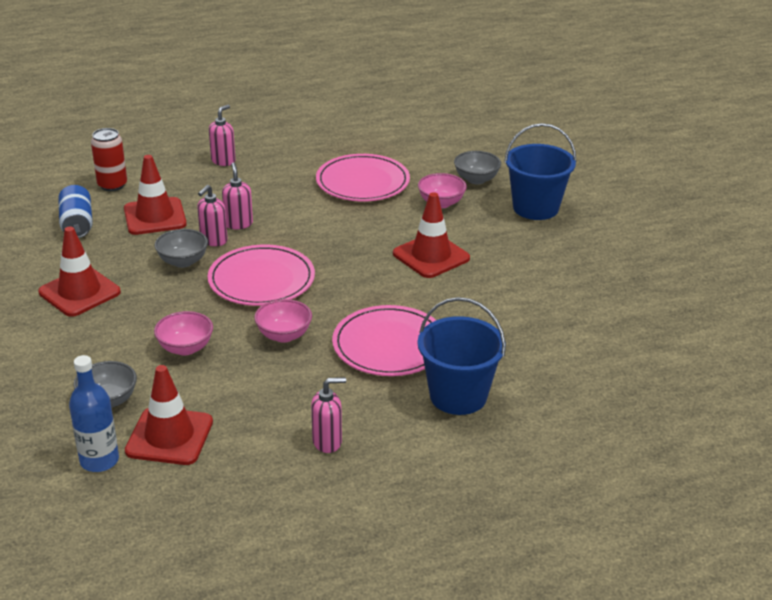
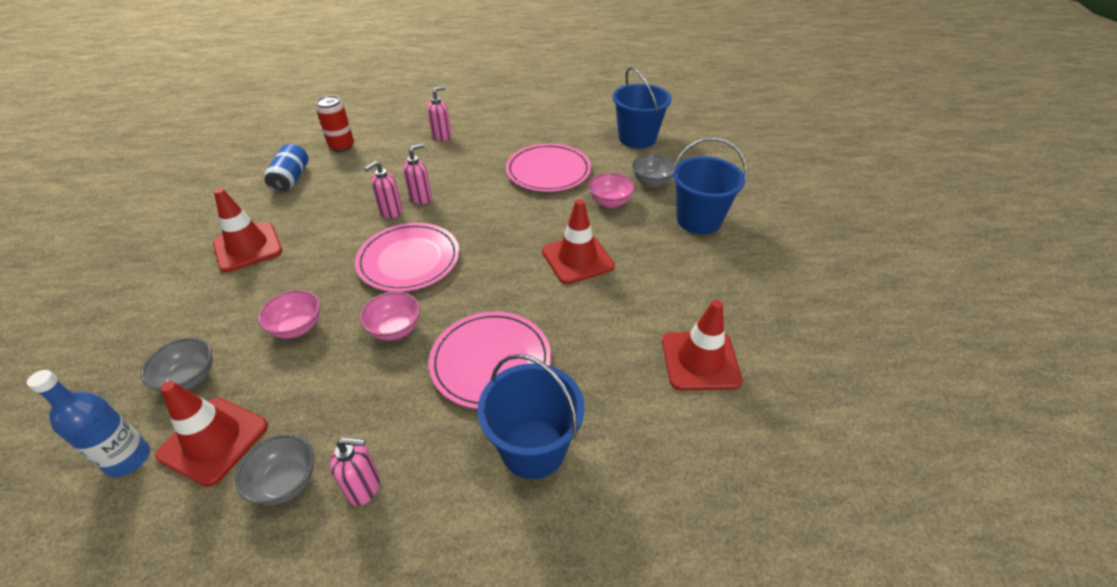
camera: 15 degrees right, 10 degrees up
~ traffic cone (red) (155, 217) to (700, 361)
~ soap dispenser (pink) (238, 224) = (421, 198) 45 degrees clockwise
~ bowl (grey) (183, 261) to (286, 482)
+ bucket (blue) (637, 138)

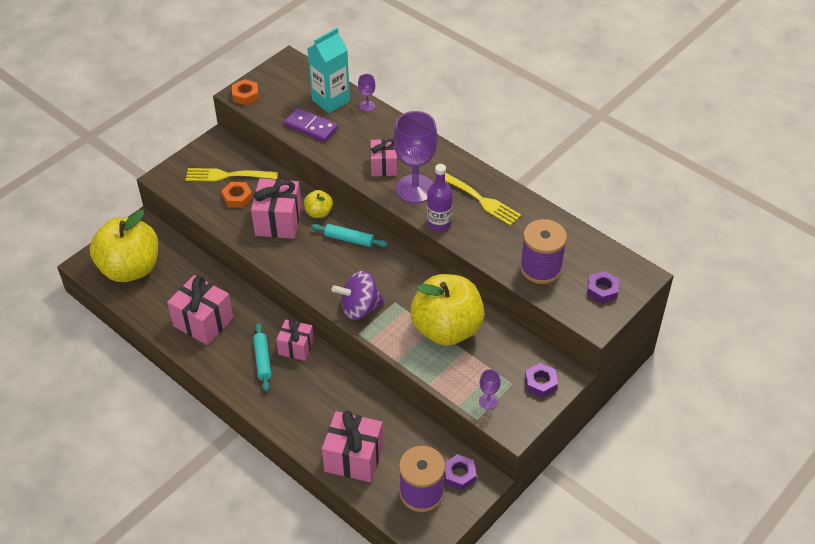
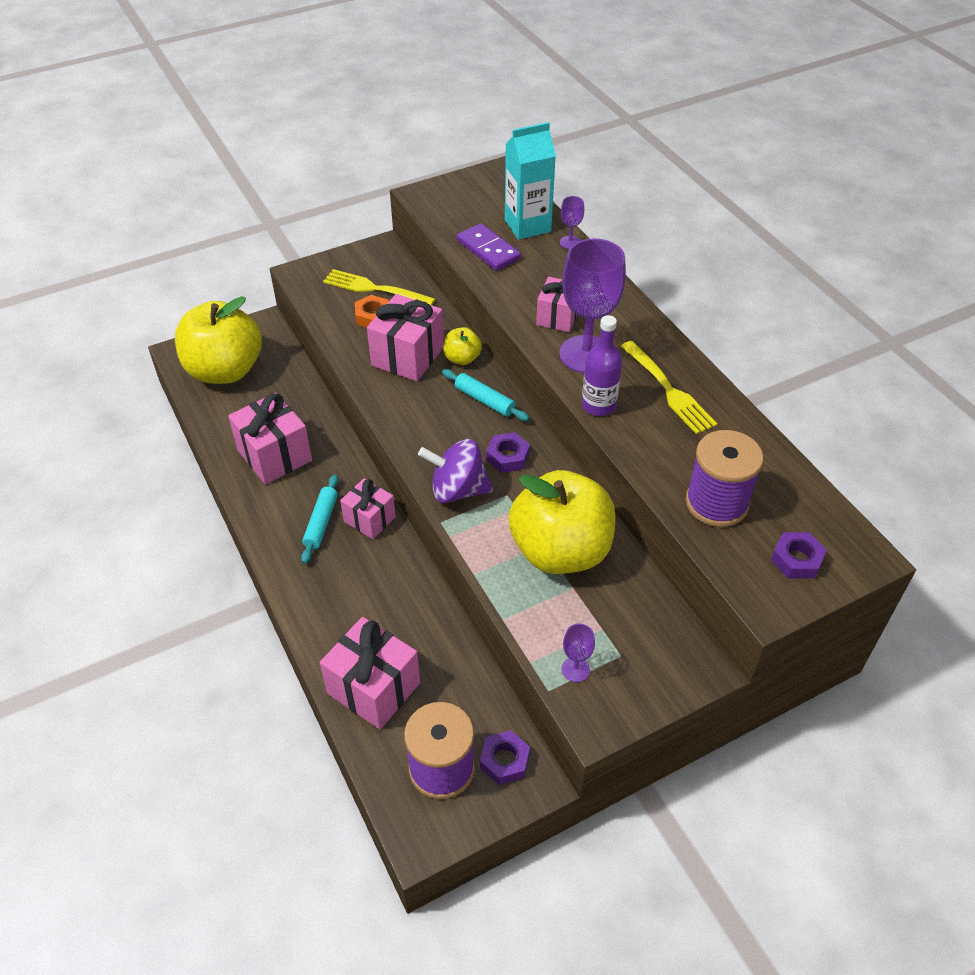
camera: 20 degrees right, 0 degrees up
- nut (orange) (245, 95)
~ nut (purple) (540, 383) to (508, 457)

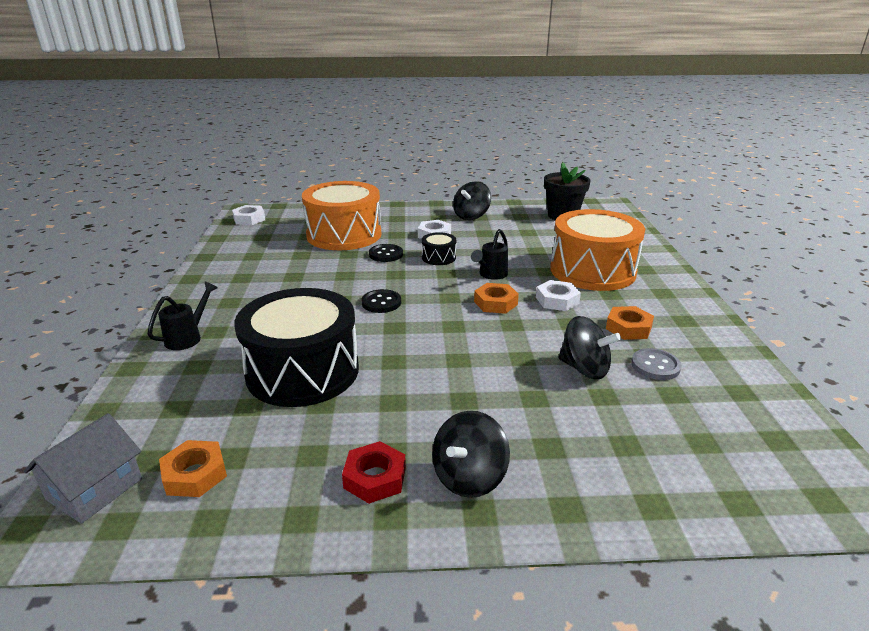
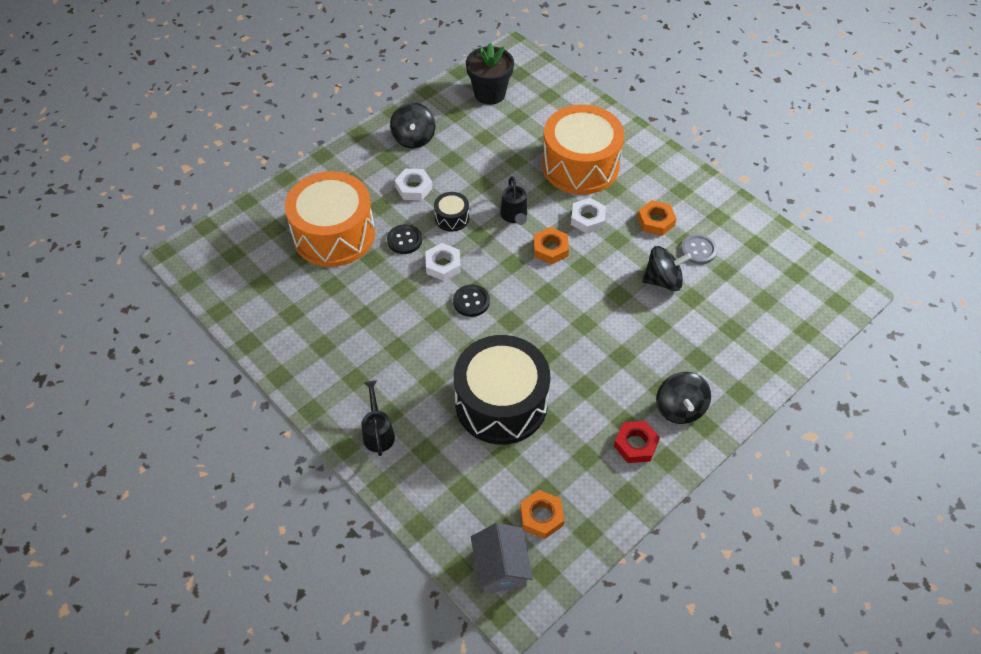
camera: 40 degrees left, 25 degrees up
~ nut (white) (249, 219) to (443, 265)

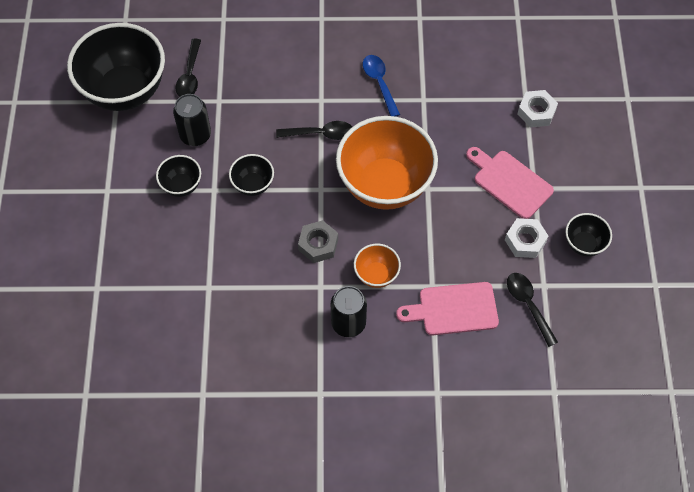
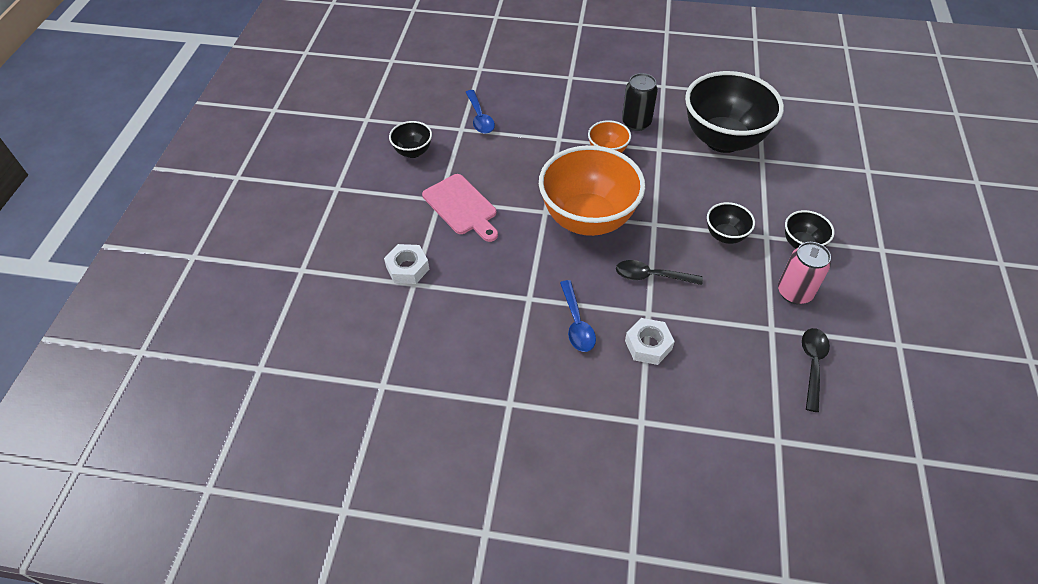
camera: 170 degrees left, 10 degrees down
~ bowl (black) (125, 91) to (723, 140)
~ can (black) (195, 135) to can (pink) (794, 292)
~ nut (white) (525, 241) to (648, 345)
- nut (grey) (318, 244)
~ spoon (black) (528, 305) to spoon (blue) (480, 118)
- cutting board (pink) (453, 309)

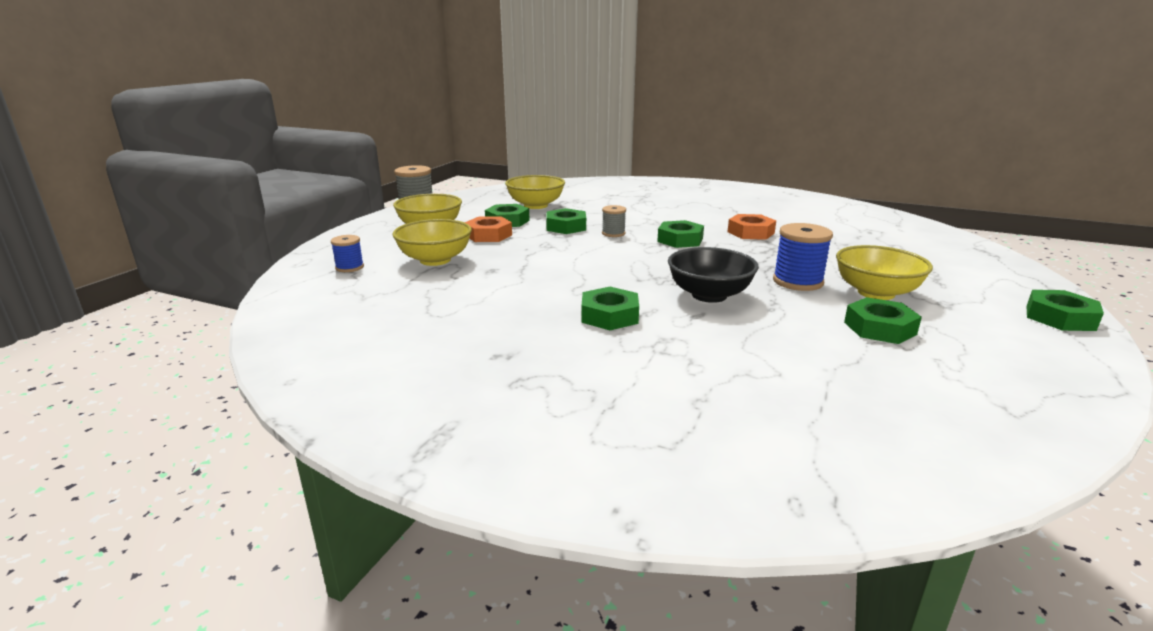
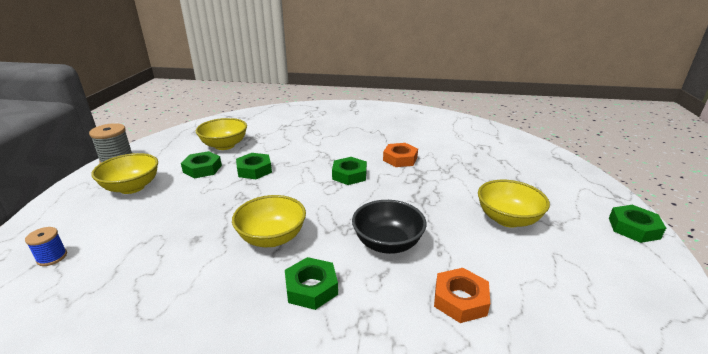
camera: 15 degrees left, 5 degrees up
- spool (grey) (613, 233)
~ nut (orange) (488, 235) to (460, 300)
~ bowl (yellow) (435, 260) to (272, 238)
- spool (blue) (797, 282)
- nut (green) (880, 328)

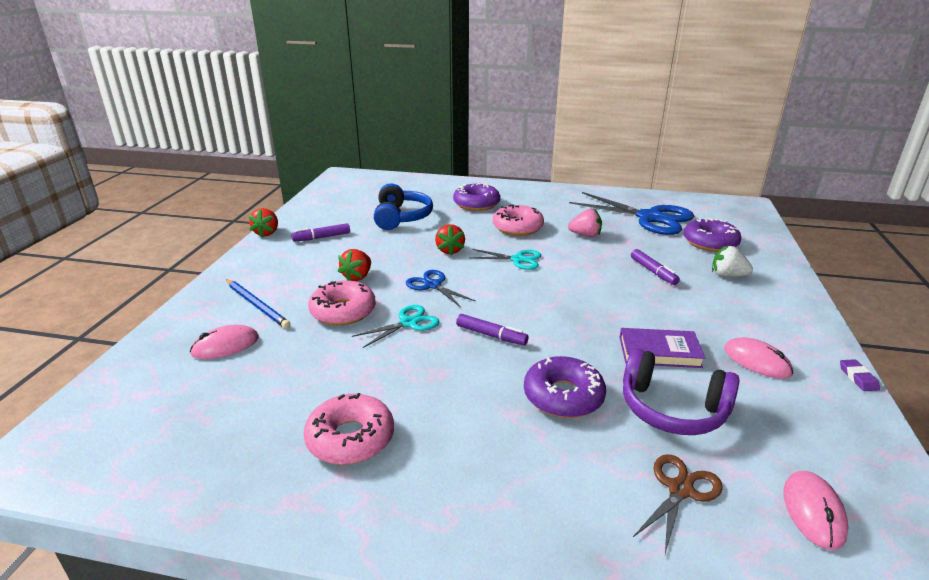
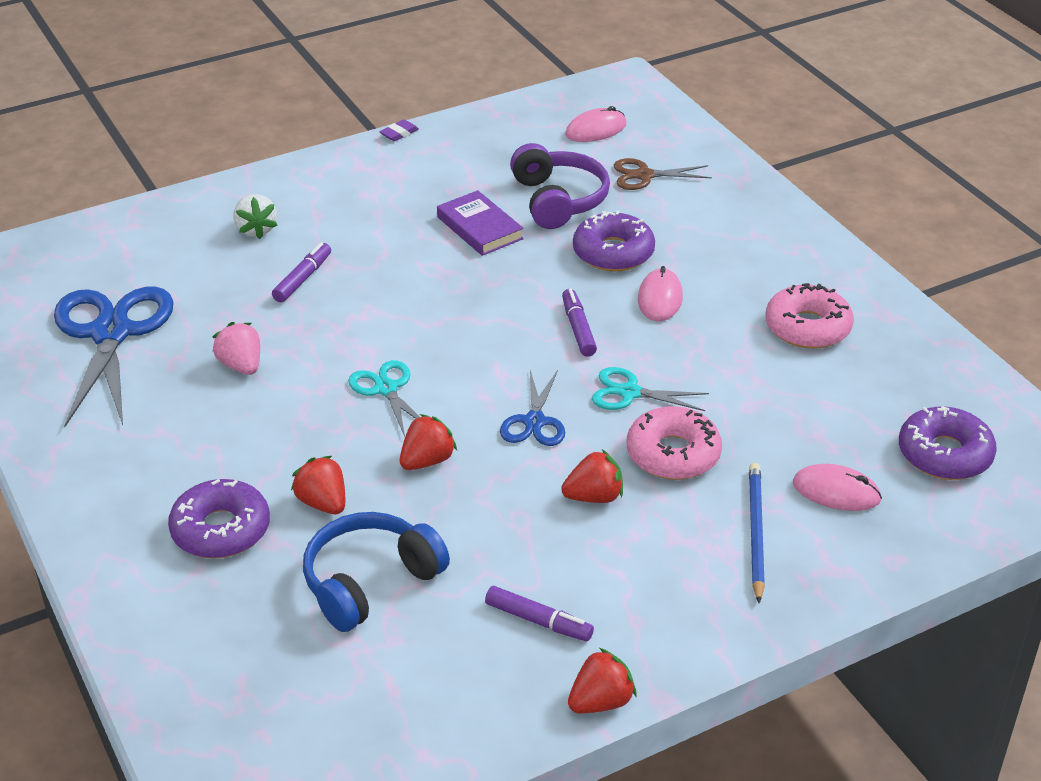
camera: 130 degrees left, 10 degrees up
- donut (pink) (517, 227)
~ donut (purple) (710, 243) to (944, 454)
~ mouse (pink) (757, 361) to (659, 298)
+ strawberry (red) (323, 503)

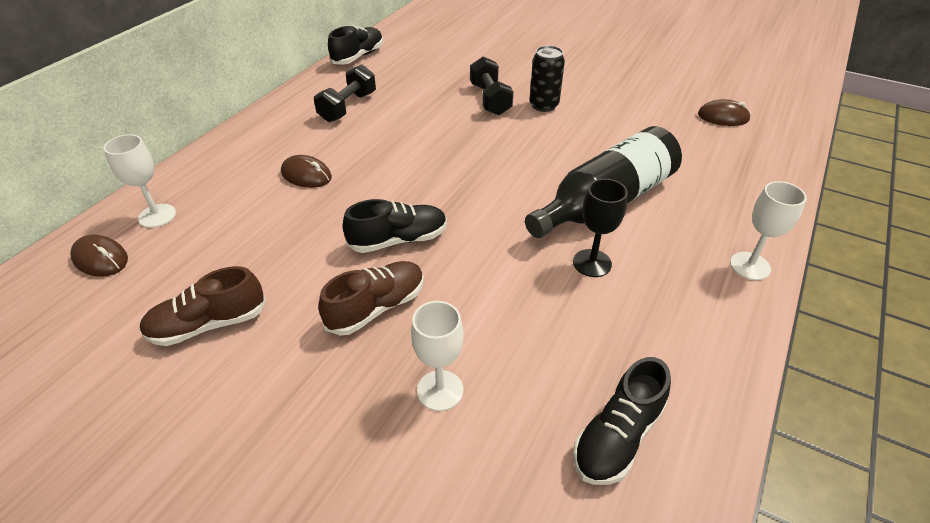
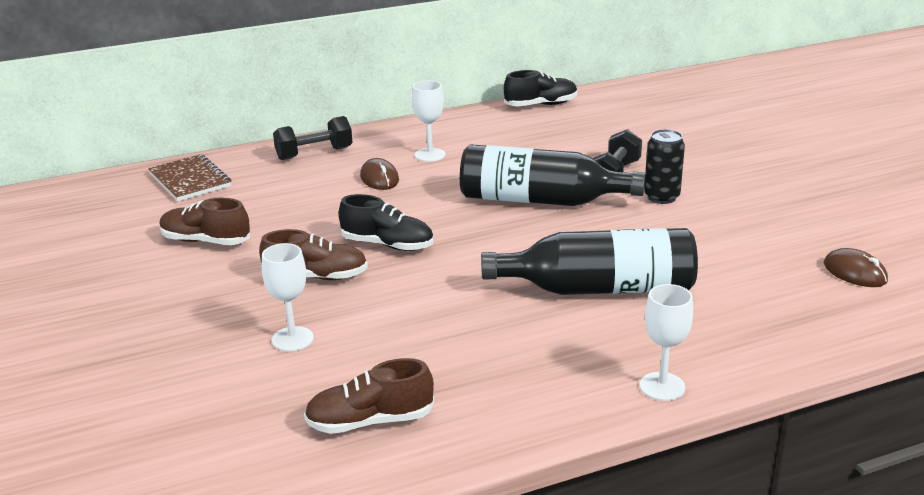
camera: 40 degrees right, 15 degrees down
~ dumbbell (black) (348, 107) to (314, 153)
~ goblet (white) (157, 216) to (430, 155)
- goblet (black) (592, 263)
~ mouse (brown) (100, 259) to notebook (brown) (190, 180)
~ shoe (black) (617, 437) to shoe (brown) (370, 421)
+ bottle (black) (540, 200)

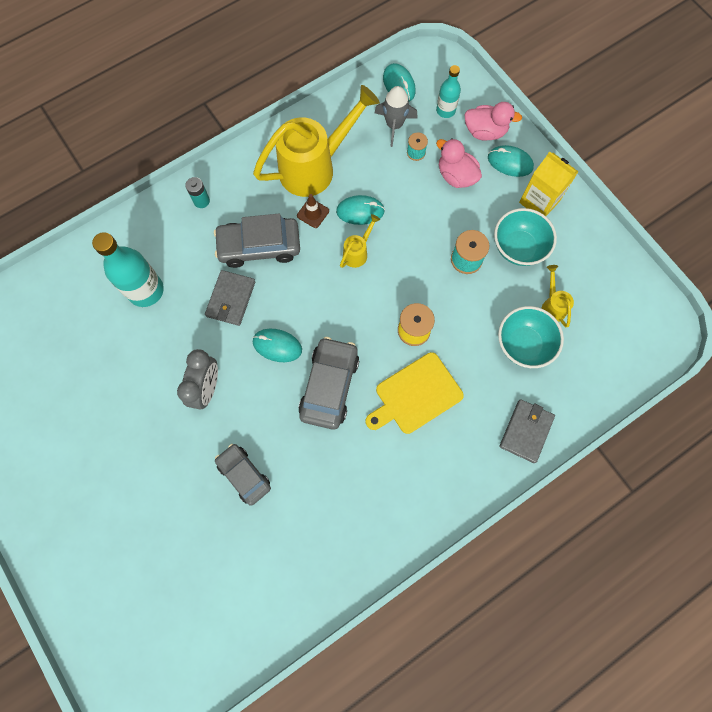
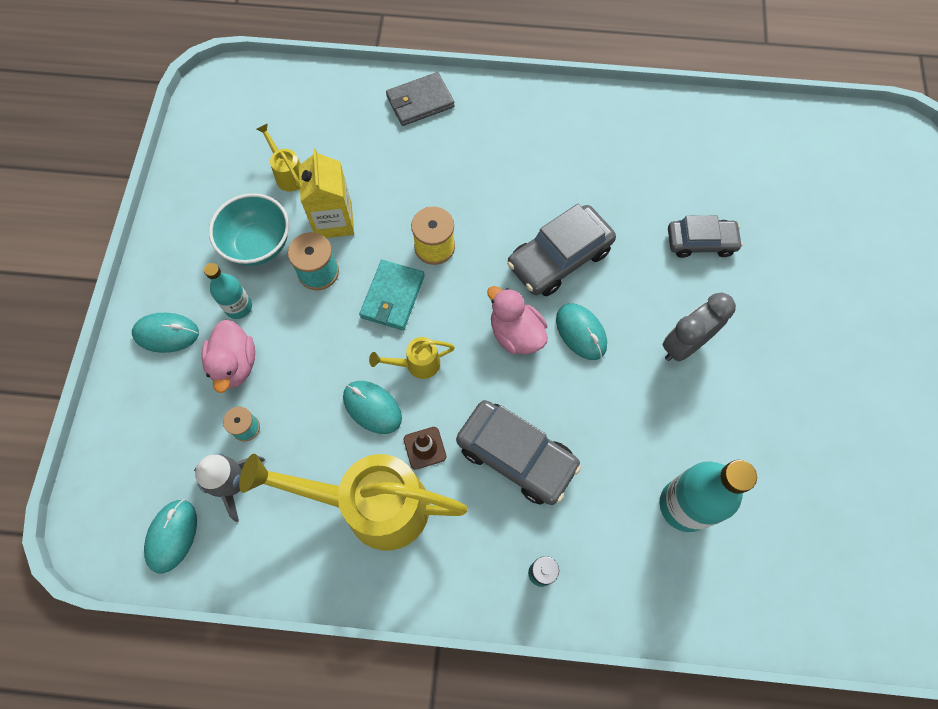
camera: 140 degrees left, 5 degrees down
~ bottle (turquoise) (445, 110) to (239, 307)
~ duck (pink) (485, 132) to (516, 334)
~ mouse (turquoise) (510, 162) = (166, 334) 60 degrees counterclockwise
~ carton (yellow) (539, 201) to (334, 220)
~ watering can (yellow) (552, 305) = (288, 174) 120 degrees clockwise
- wallet (grey) (231, 299)
- bowl (turquoise) (523, 344)
- cutting board (yellow) (415, 395)
~ car (grey) (244, 475) = (700, 242) 90 degrees counterclockwise
+ wallet (turquoise) (392, 297)

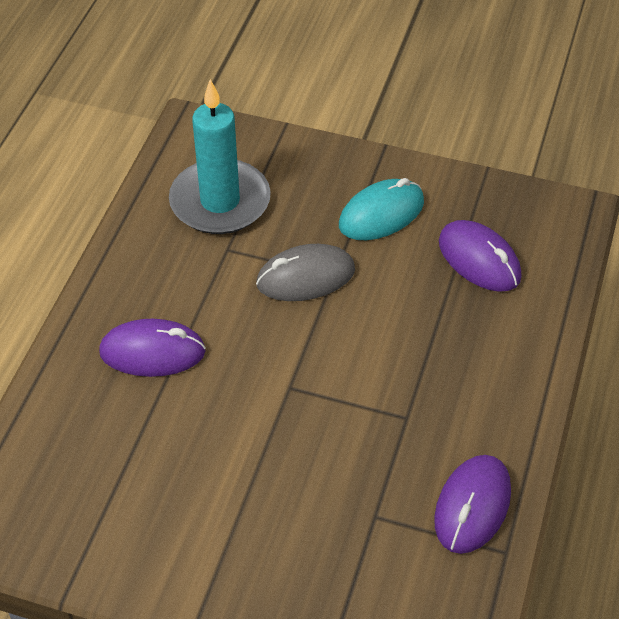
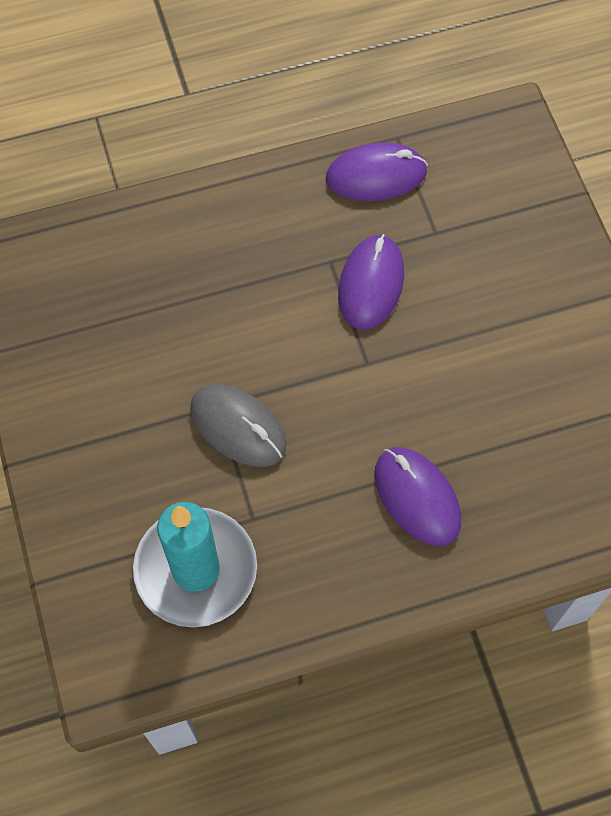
camera: 125 degrees left, 15 degrees up
- mouse (turquoise) (381, 214)
~ mouse (purple) (479, 260) to (371, 284)

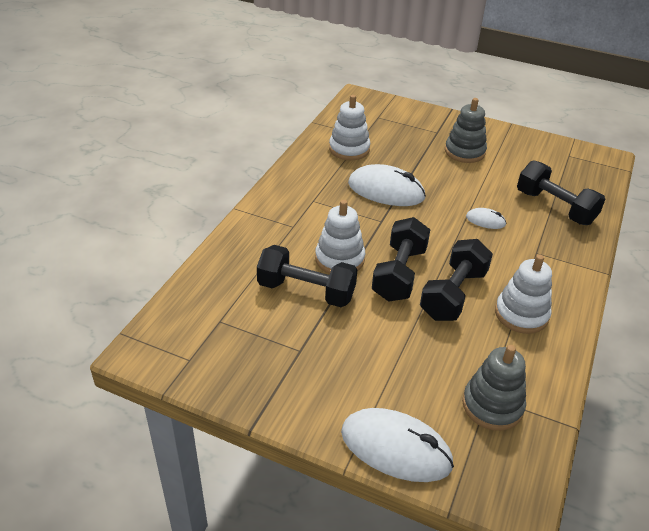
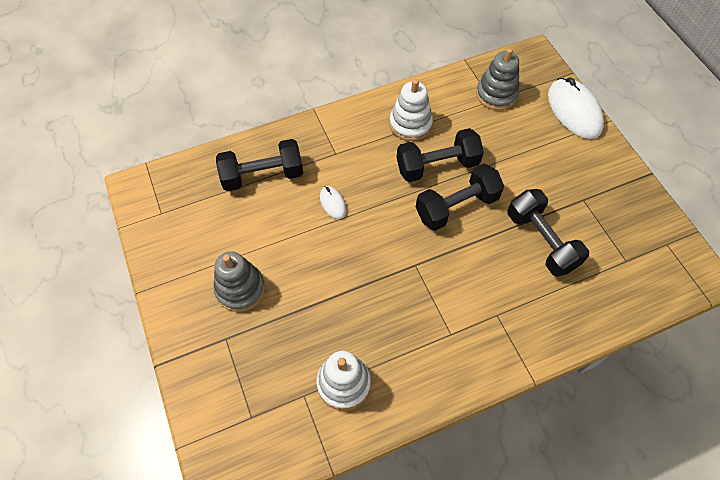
camera: 135 degrees left, 20 degrees up
~ dumbbell (black) (554, 207) = (262, 175) 75 degrees clockwise
- mouse (white) (386, 191)
- stacking toy (white) (339, 259)

